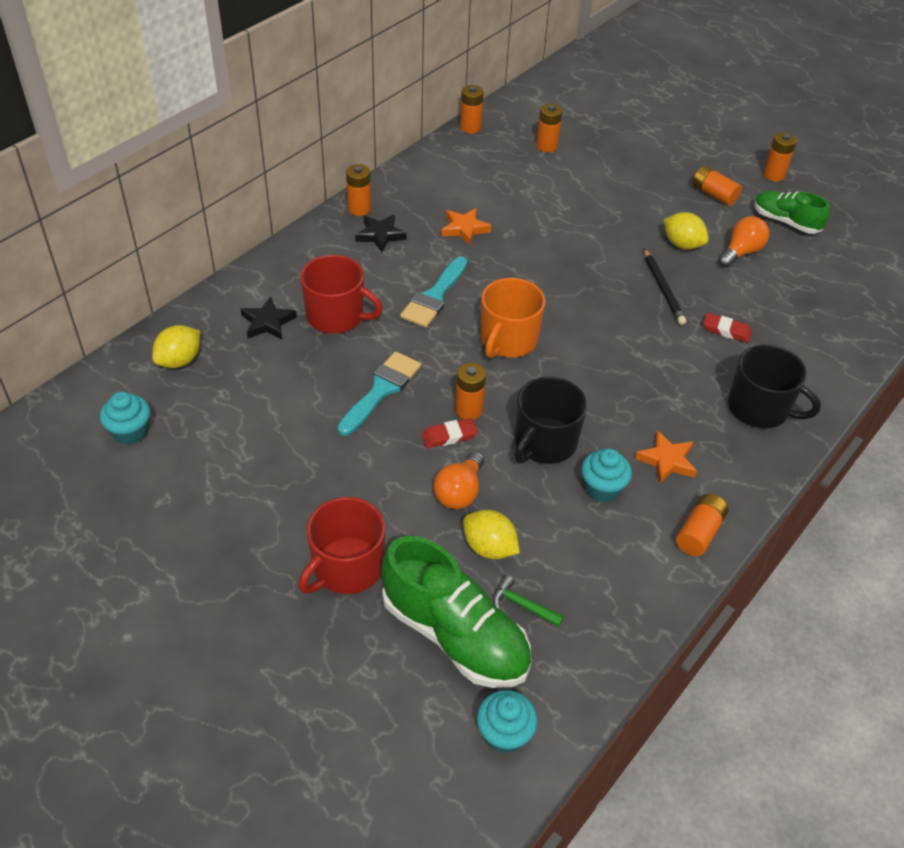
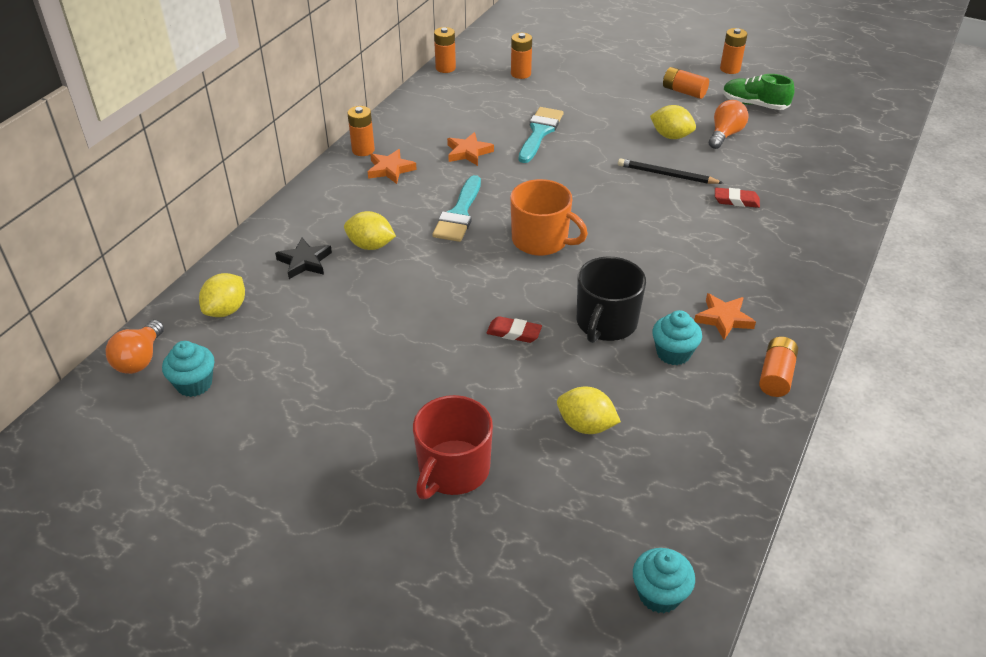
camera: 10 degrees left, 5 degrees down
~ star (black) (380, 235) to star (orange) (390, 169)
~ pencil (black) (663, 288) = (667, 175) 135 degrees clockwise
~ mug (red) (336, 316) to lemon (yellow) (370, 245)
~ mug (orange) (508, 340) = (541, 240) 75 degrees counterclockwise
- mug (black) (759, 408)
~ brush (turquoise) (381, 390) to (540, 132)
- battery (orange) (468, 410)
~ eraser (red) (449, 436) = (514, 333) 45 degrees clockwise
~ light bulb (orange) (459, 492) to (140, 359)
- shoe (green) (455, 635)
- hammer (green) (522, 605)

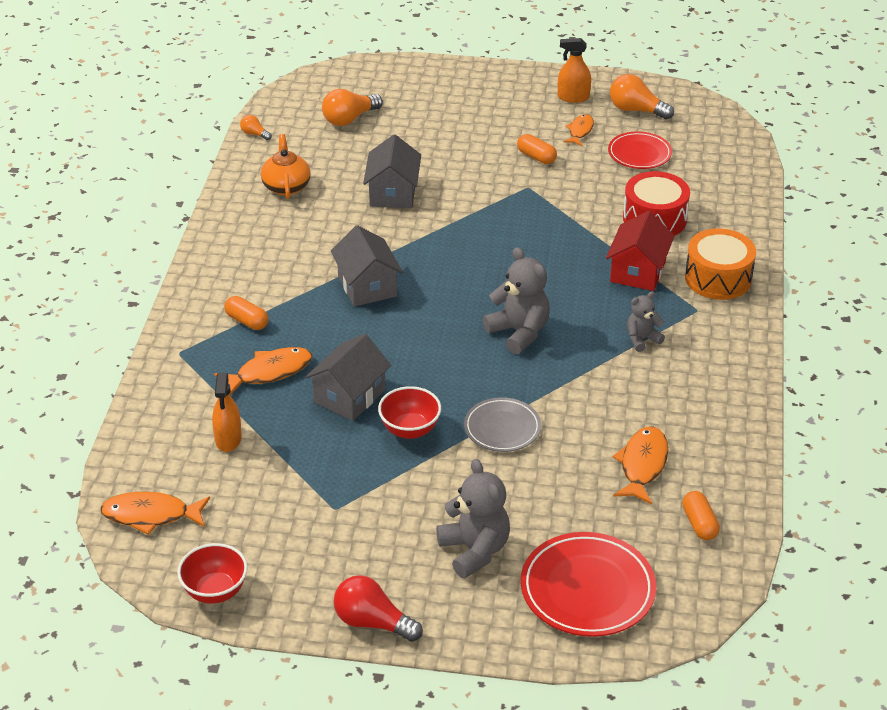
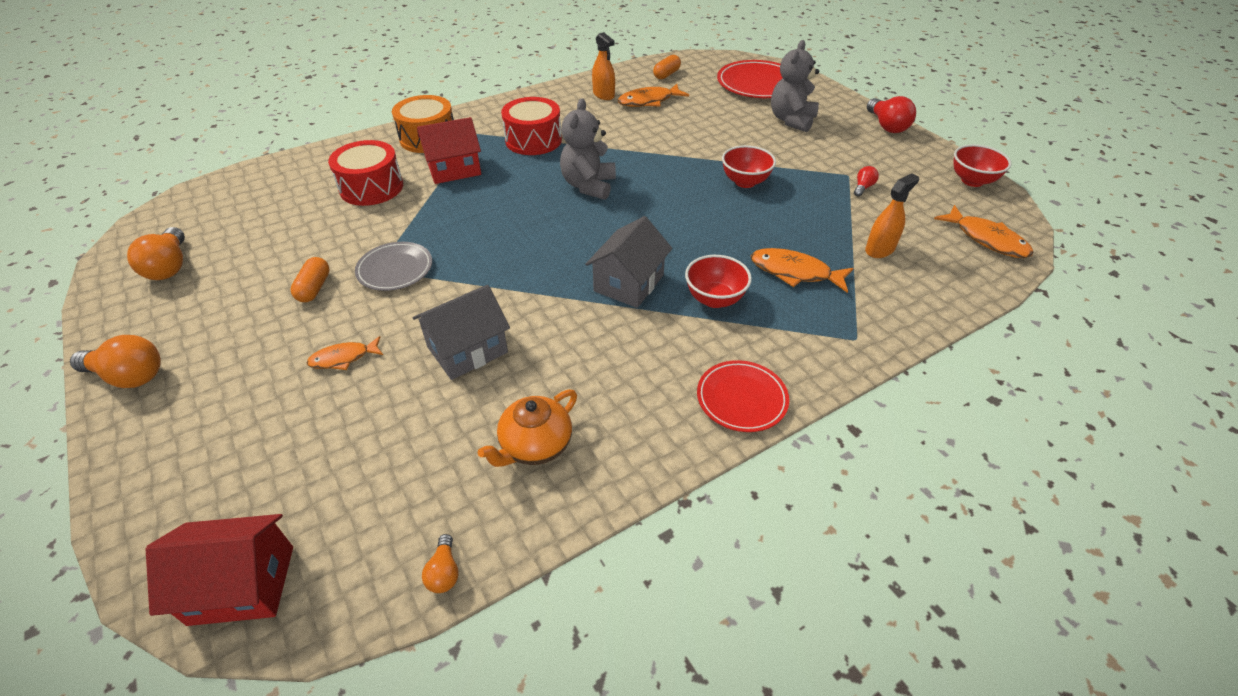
camera: 130 degrees left, 5 degrees up
~ spray bottle (orange) (573, 97) to (603, 95)
~ light bulb (orange) (349, 119) to (129, 376)
~ fish (orange) (580, 131) to (343, 358)
~ plate (red) (639, 154) to (741, 399)
~ teddy bear (grey) (642, 339) to drum (red) (533, 140)
- capsule (orange) (247, 321)
- house (grey) (349, 396)
~ plate (grey) (502, 428) to (395, 269)
+ light bulb (red) (863, 187)
+ bowl (red) (714, 299)
+ house (red) (242, 584)

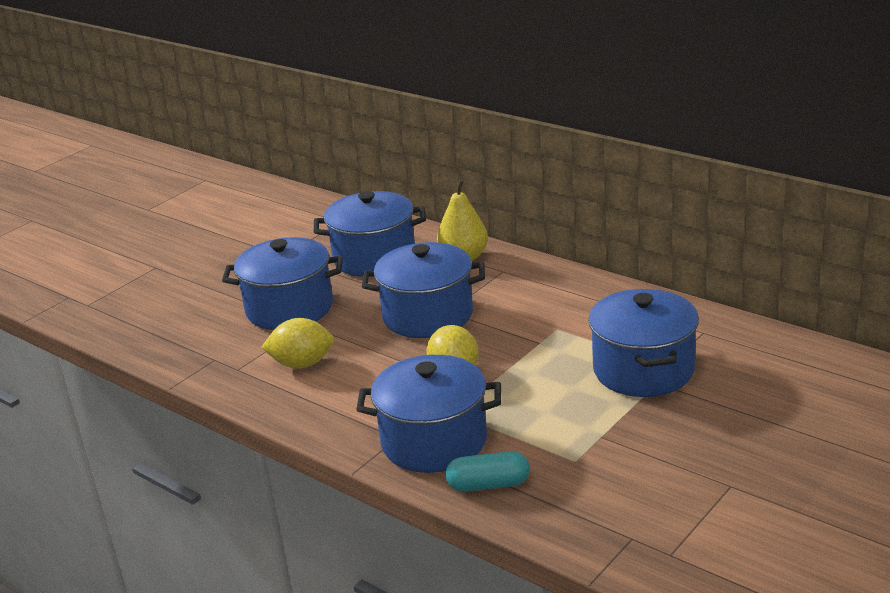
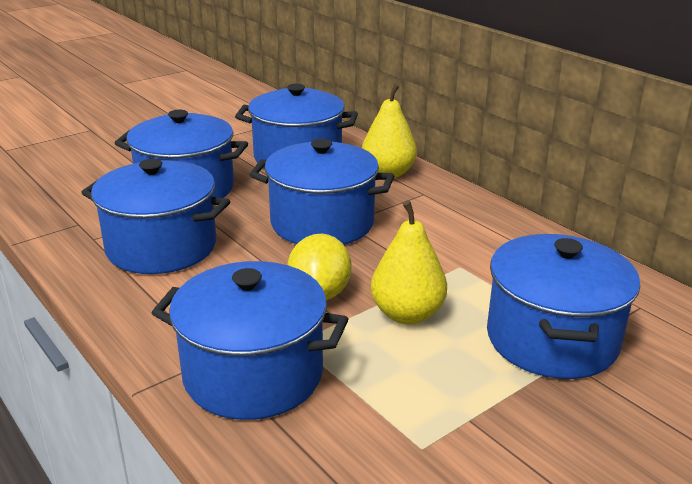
camera: 10 degrees right, 0 degrees up
~ lemon (yellow) (302, 364) to pot (blue) (161, 247)
- capsule (turquoise) (488, 485)
+ pear (yellow) (407, 314)

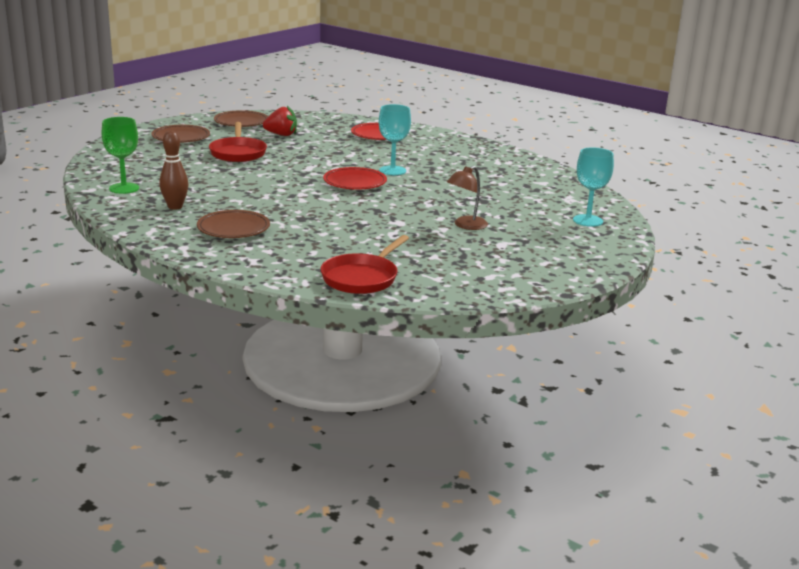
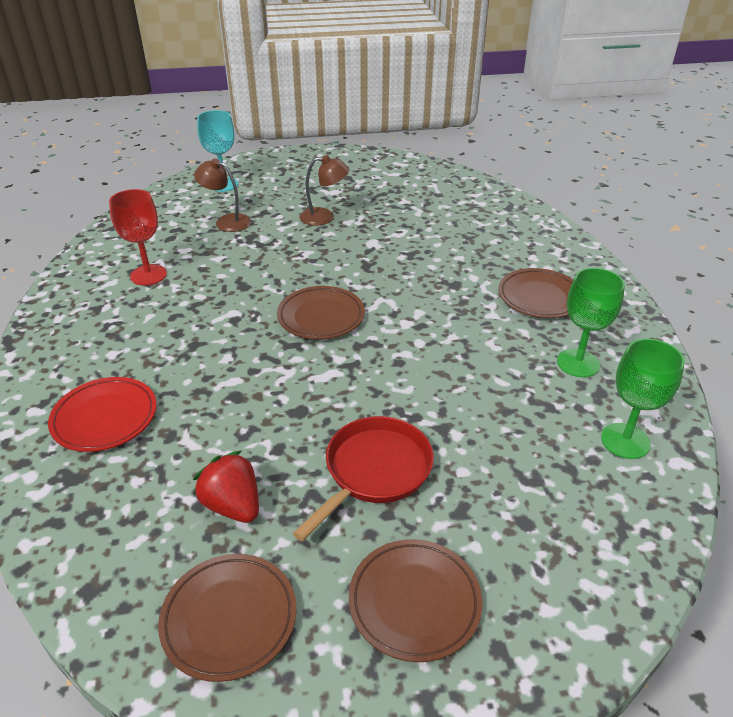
camera: 135 degrees left, 15 degrees up
- goblet (turquoise) (392, 170)
~ bowling pin (brown) (175, 207) to goblet (green) (578, 363)
~ plate (red) (355, 182) to plate (brown) (321, 317)
- pan (red) (362, 278)
+ lamp (brown) (226, 221)
+ goblet (red) (148, 275)

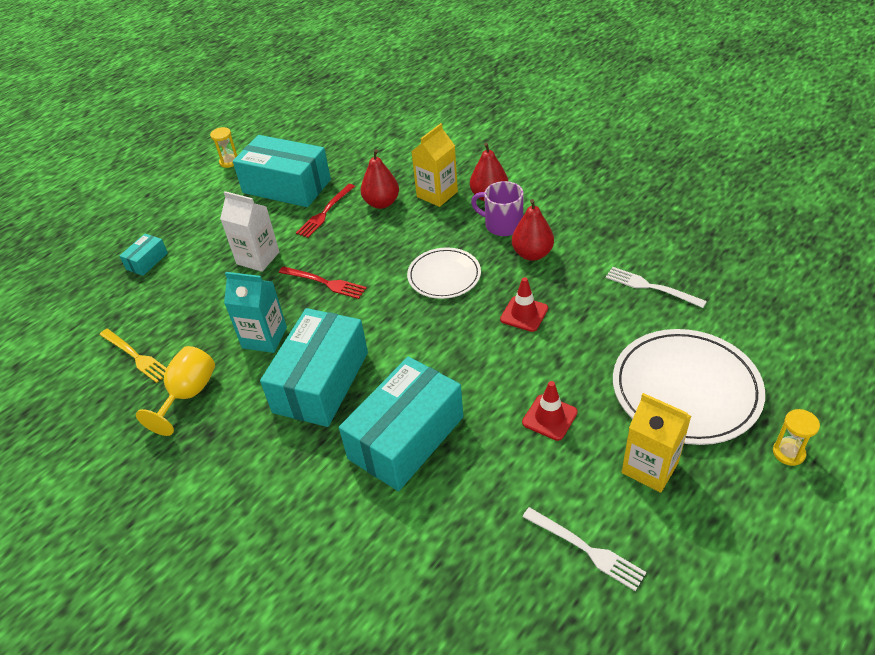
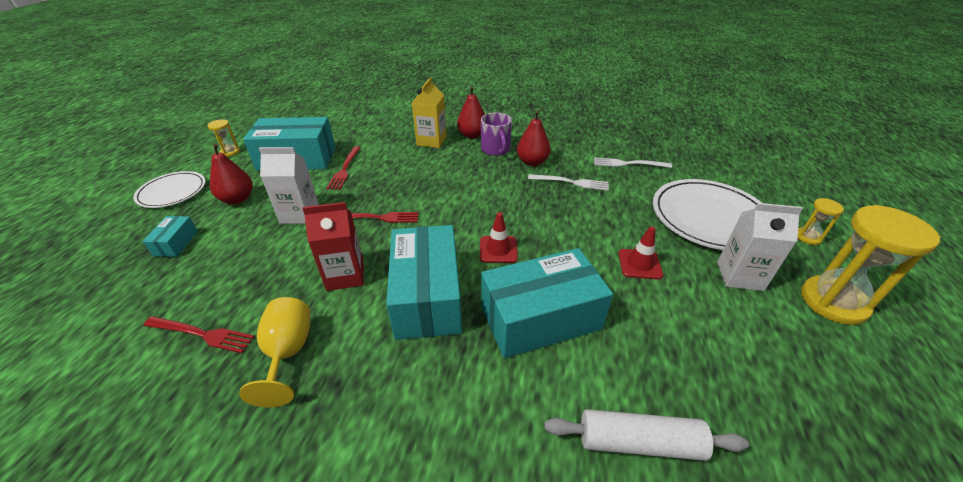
camera: 30 degrees left, 5 degrees down
~ pear (red) (381, 203) to (238, 199)
~ mug (purple) (502, 225) = (496, 149) 105 degrees counterclockwise
~ plate (white) (444, 276) to (172, 192)
~ carton (turquoise) (264, 338) to carton (red) (345, 275)
~ traffic cone (red) (524, 314) to (498, 249)
~ fork (yellow) (136, 356) to fork (red) (202, 334)
~ box (turquoise) (406, 437) = (540, 318) 60 degrees clockwise
~ carton (yellow) (650, 467) to carton (white) (739, 276)
~ fork (white) (586, 549) to (571, 182)
+ hourglass (yellow) (833, 302)
+ rolling pin (white) (639, 442)

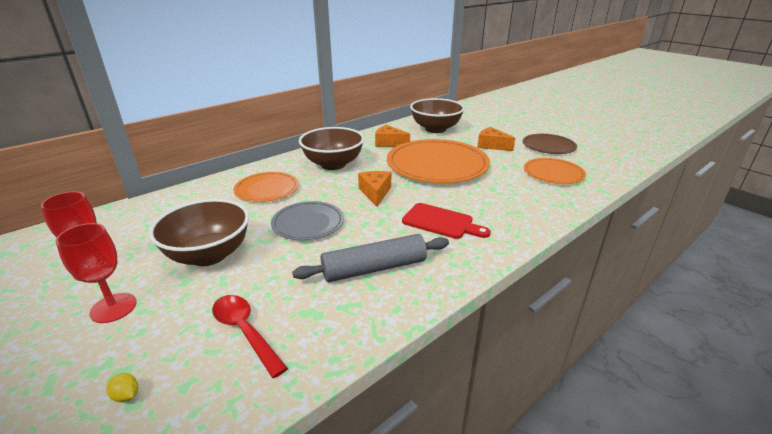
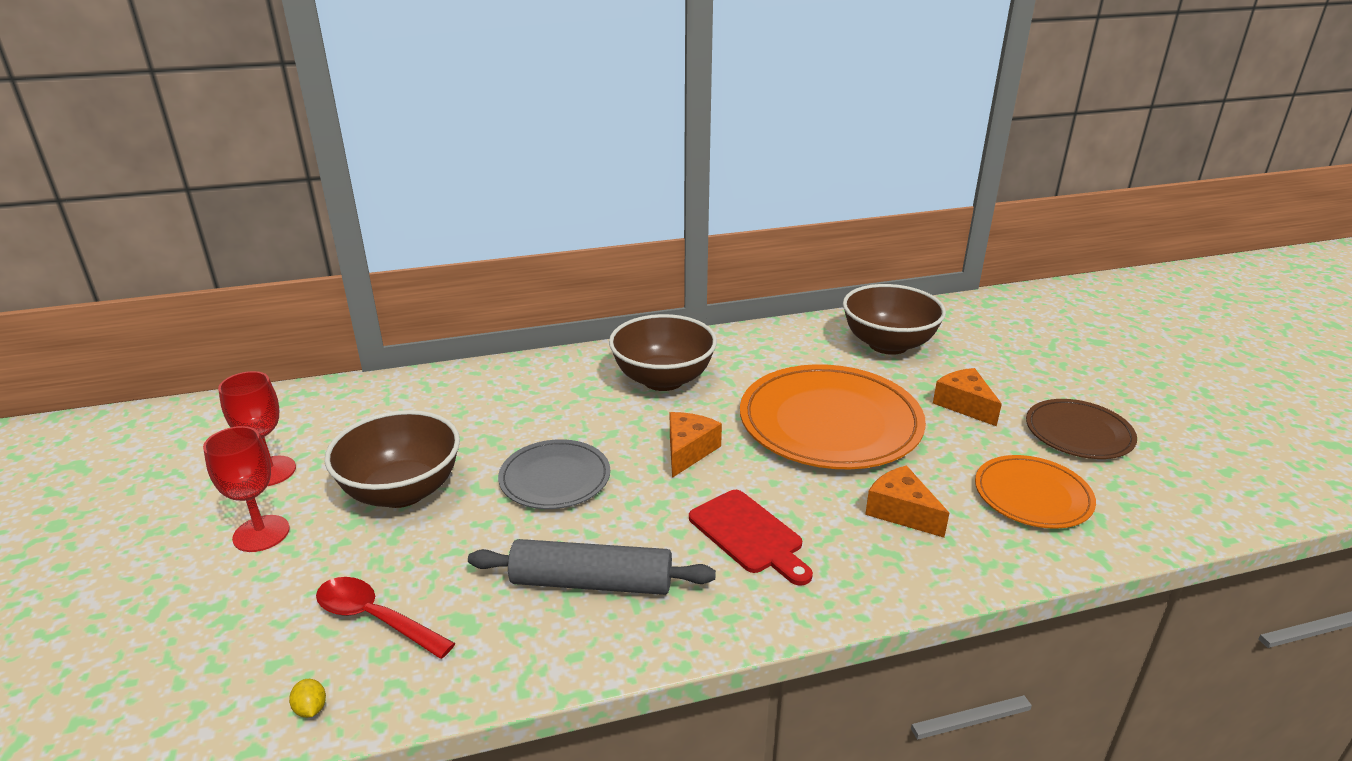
camera: 25 degrees right, 0 degrees up
~ cheese (orange) (389, 143) to (901, 512)
- plate (orange) (267, 189)
~ spoon (red) (245, 331) = (375, 618) 45 degrees counterclockwise
~ lemon (yellow) (126, 395) to (311, 709)

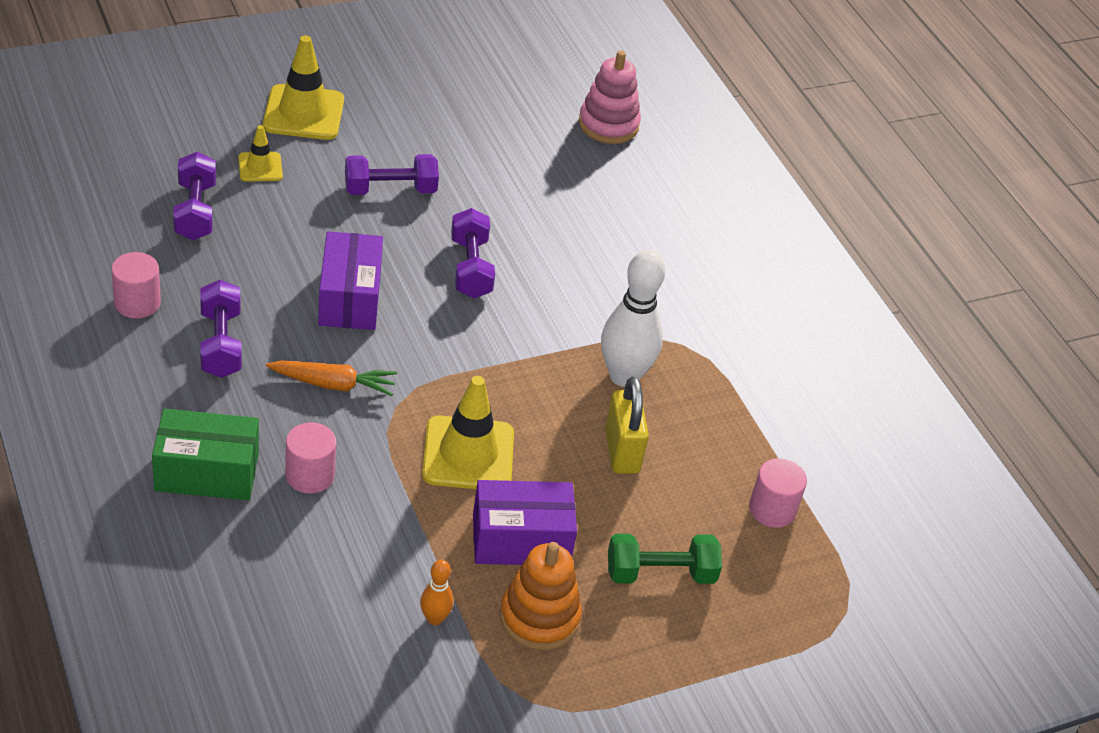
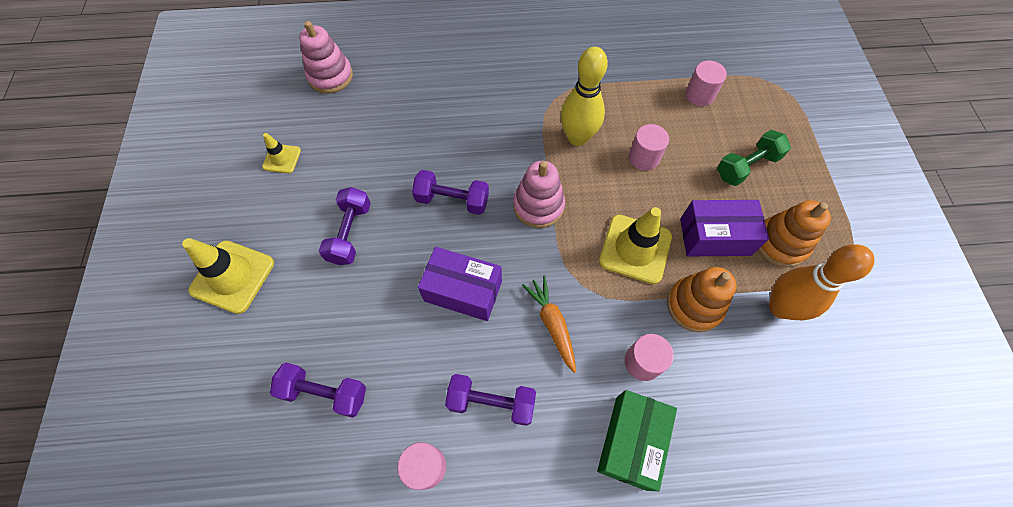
camera: 65 degrees left, 20 degrees up
~ traffic cone (yellow) (260, 167) to (282, 158)
~ bowling pin (white) (624, 376) to bowling pin (yellow) (577, 137)
~ carrot (orange) (332, 384) = (552, 324) 45 degrees counterclockwise
~ padlock (yellow) (622, 451) to cylinder (pink) (643, 158)
~ box (purple) (521, 540) = (715, 237) 75 degrees clockwise
~ dumbbell (green) (660, 573) = (746, 166) 45 degrees clockwise
~ bowling pin (orange) (434, 618) = (780, 307) x2.10
+ stacking toy (pink) (538, 206)
+ stacking toy (orange) (694, 305)

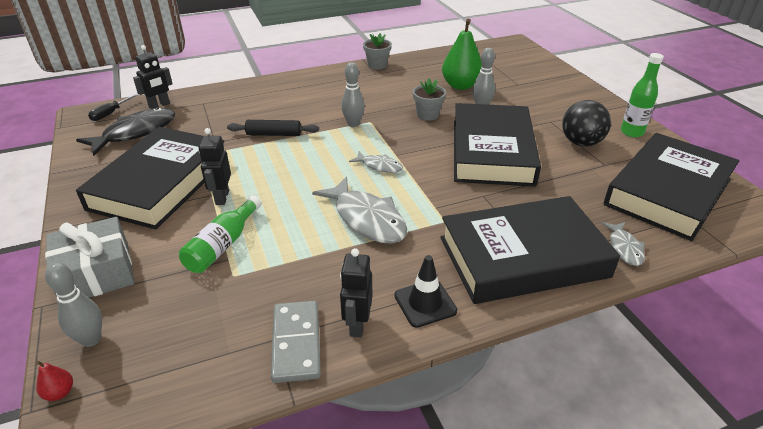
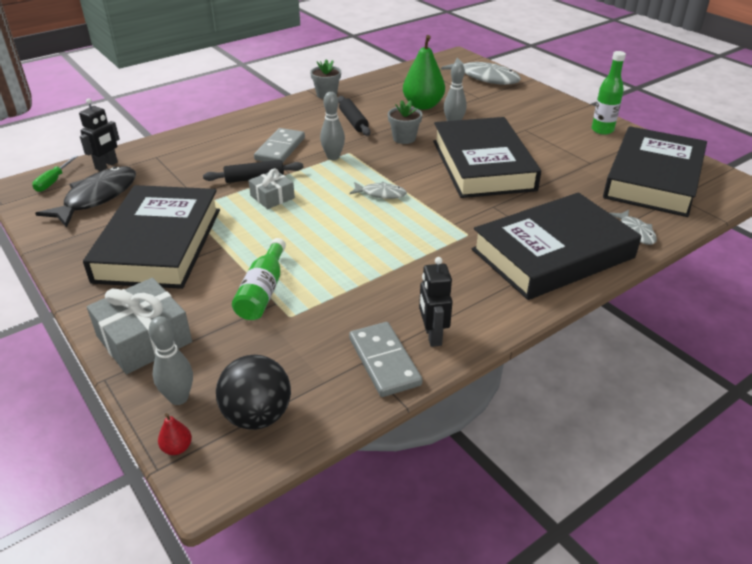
camera: 15 degrees left, 0 degrees up
~ screwdriver (black) (110, 113) to screwdriver (green) (53, 181)
~ ball (black) (581, 143) to (257, 416)
- robot (black) (222, 197)
~ fish (grey) (367, 219) to (485, 78)
- traffic cone (black) (425, 303)
+ rolling pin (black) (353, 121)
+ domino (grey) (280, 149)
+ gift (grey) (272, 197)

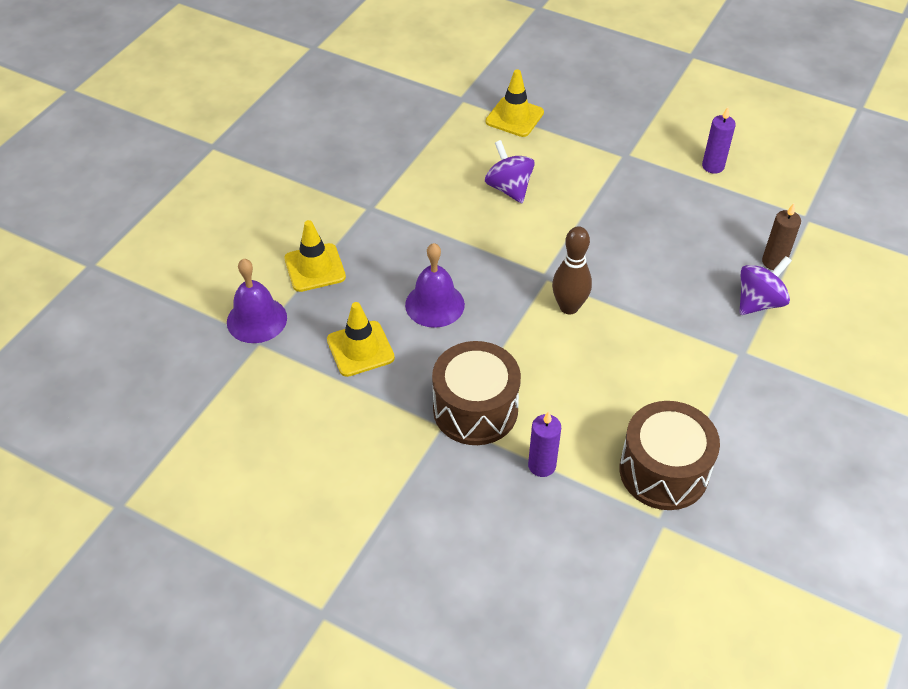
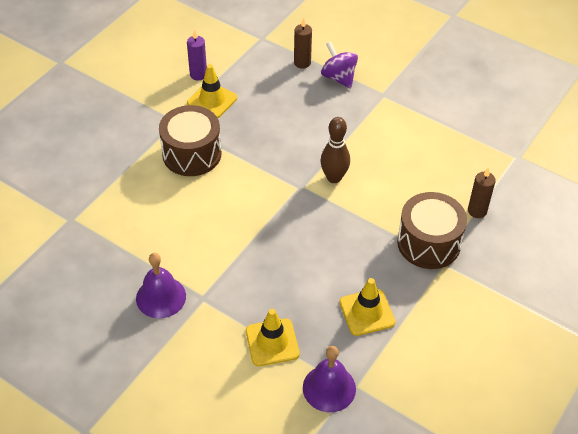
camera: 85 degrees left, 0 degrees up
~ traffic cone (yellow) (514, 117) to (212, 100)
- spinning top (purple) (509, 188)
~ bell (purple) (434, 304) to (161, 297)
~ drum (brown) (663, 471) to (192, 154)
~ candle (purple) (542, 465) to candle (brown) (477, 211)

